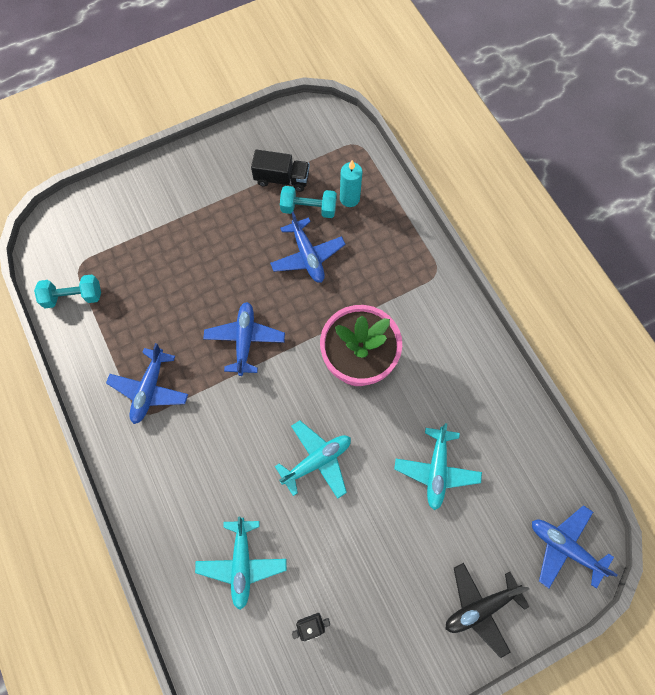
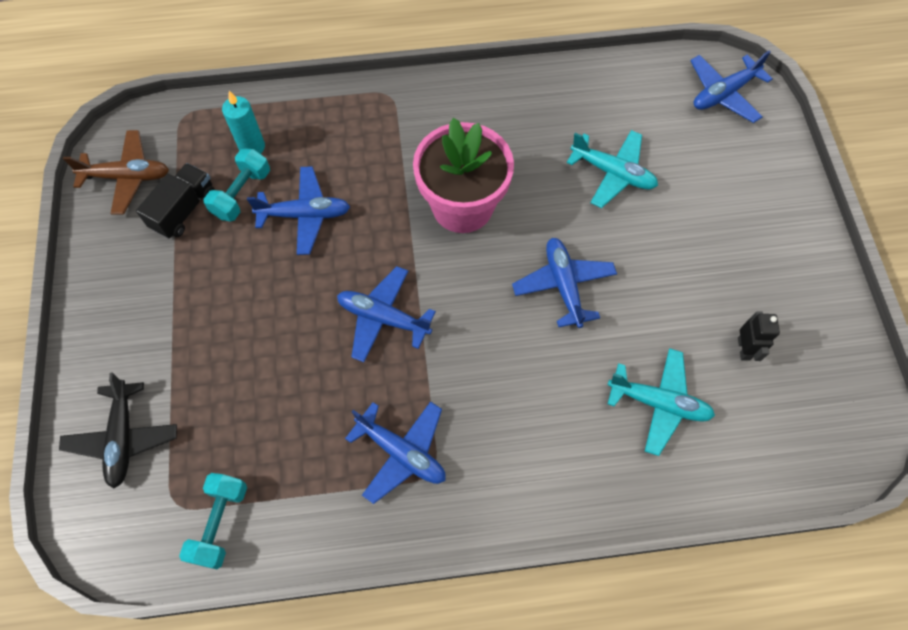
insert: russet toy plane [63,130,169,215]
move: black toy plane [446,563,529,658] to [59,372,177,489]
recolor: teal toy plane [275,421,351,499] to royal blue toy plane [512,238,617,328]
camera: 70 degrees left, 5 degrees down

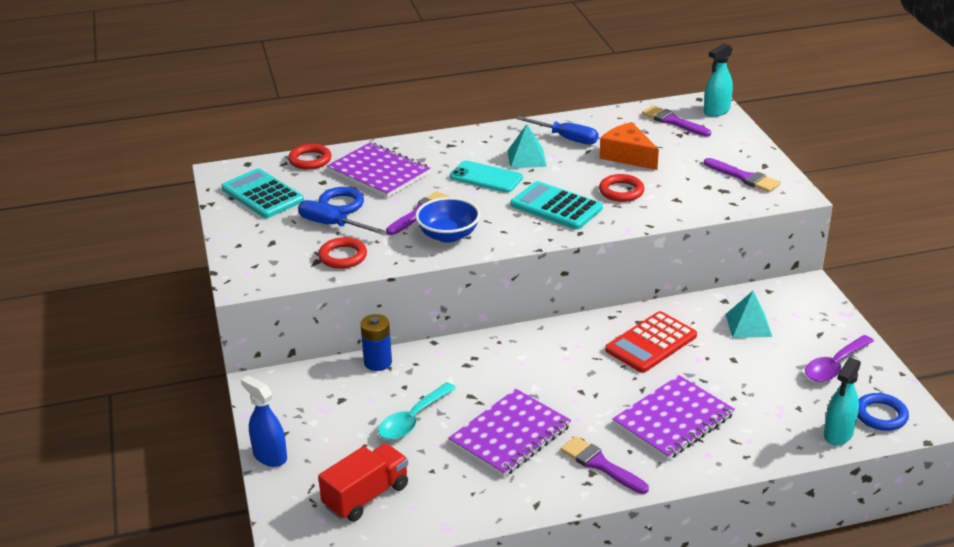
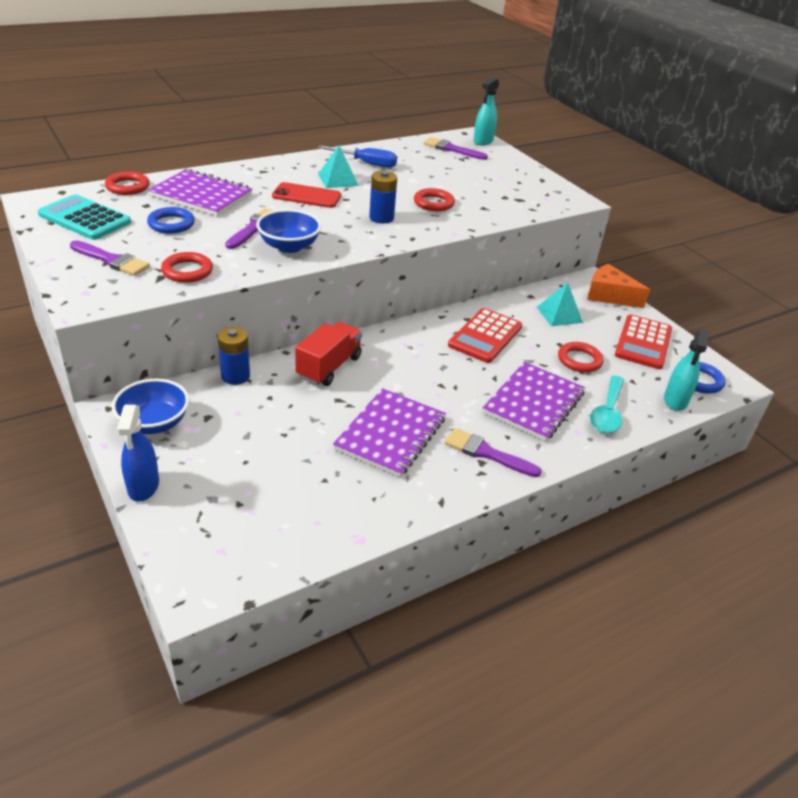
delete: royal blue screwdriver [298,200,385,234]
insert: royal blue serving bowl [112,379,189,434]; crimson ring [558,342,604,373]
move: crimson toy truck [318,443,408,522] to [295,322,362,386]; teal teaspoon [378,382,456,440] to [590,375,624,433]; orange-coloured cheese wedge [600,122,659,170] to [588,264,650,308]; purple paintbrush [704,158,780,192] to [70,240,150,276]
replace: teal adding machine [511,181,603,230] to royal blue power cell [369,171,397,224]; purple teaspoon [805,335,874,382] to crimson adding machine [615,314,672,369]
recolor: teal mobile phone [450,161,523,192] to crimson mobile phone [272,182,341,208]
rotate: royal blue spray bottle [241,376,287,467] = [117,405,159,502] 120 degrees counterclockwise
camera: 20 degrees left, 5 degrees up

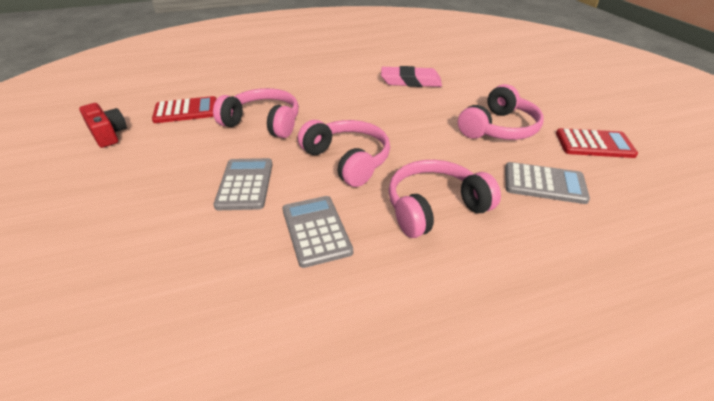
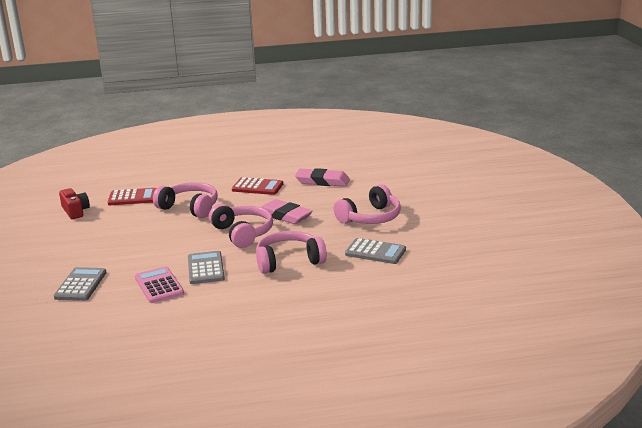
insert: rosy adding machine [135,267,184,303]; rosy eraser [261,199,312,224]
move: ash-grey adding machine [214,158,273,210] to [54,267,107,301]; crimson adding machine [556,128,638,158] to [232,177,283,195]
camera: 10 degrees right, 15 degrees down

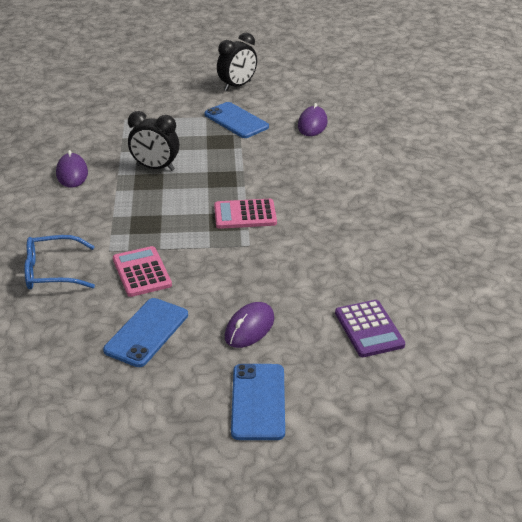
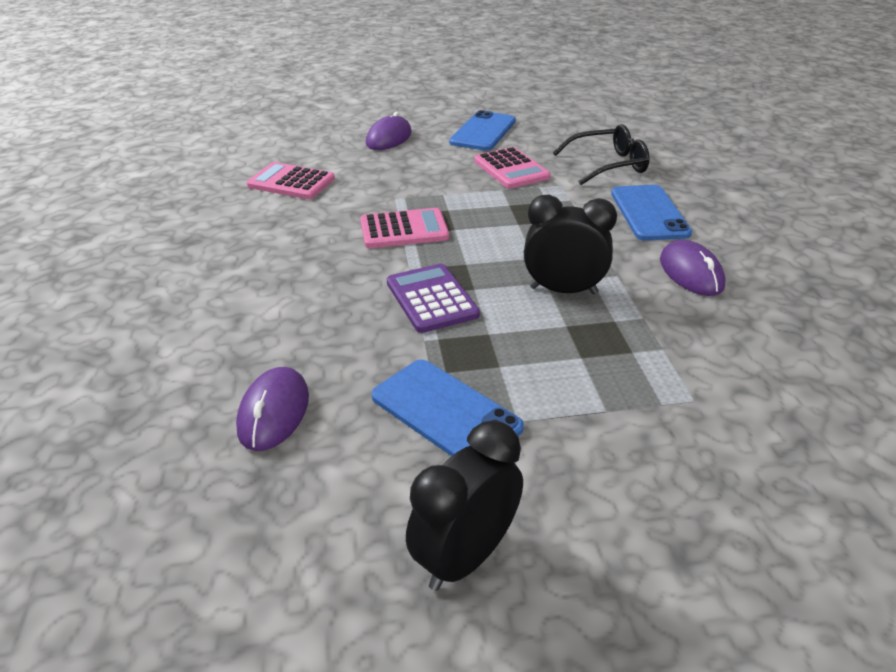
insert: rosy adding machine [247,162,335,199]
move: royal blue mobile phone [231,364,285,440] to [611,185,692,241]; purple adding machine [335,300,405,357] to [387,264,480,333]
recolor: royal blue glasses [24,235,95,289] to black glasses [553,124,650,185]
camera: 175 degrees right, 0 degrees up

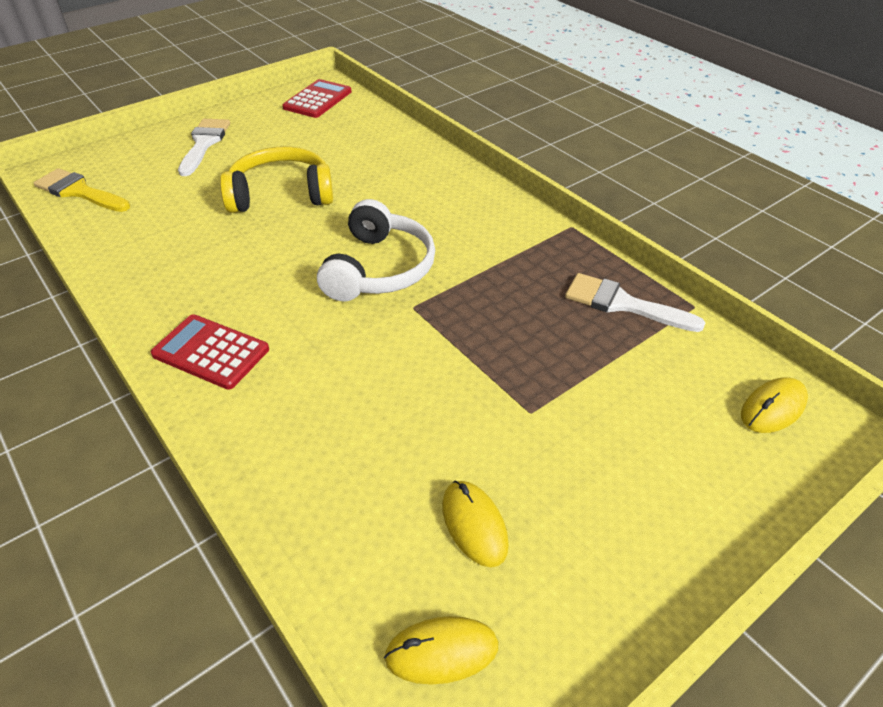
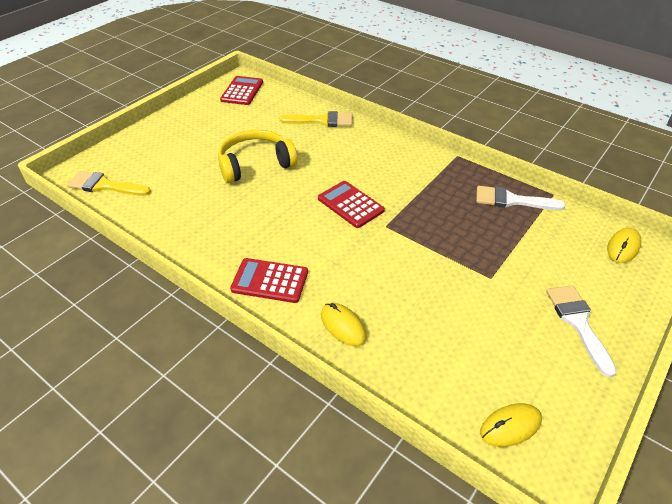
insert: golden paintbrush [280,111,352,127]
move: snow-white paintbrush [178,119,230,176] to [546,285,617,377]; golden PC mouse [442,481,509,567] to [321,303,367,346]
replace: snow-white headset [317,199,435,302] to crimson adding machine [318,181,385,228]
camera: 15 degrees left, 0 degrees up

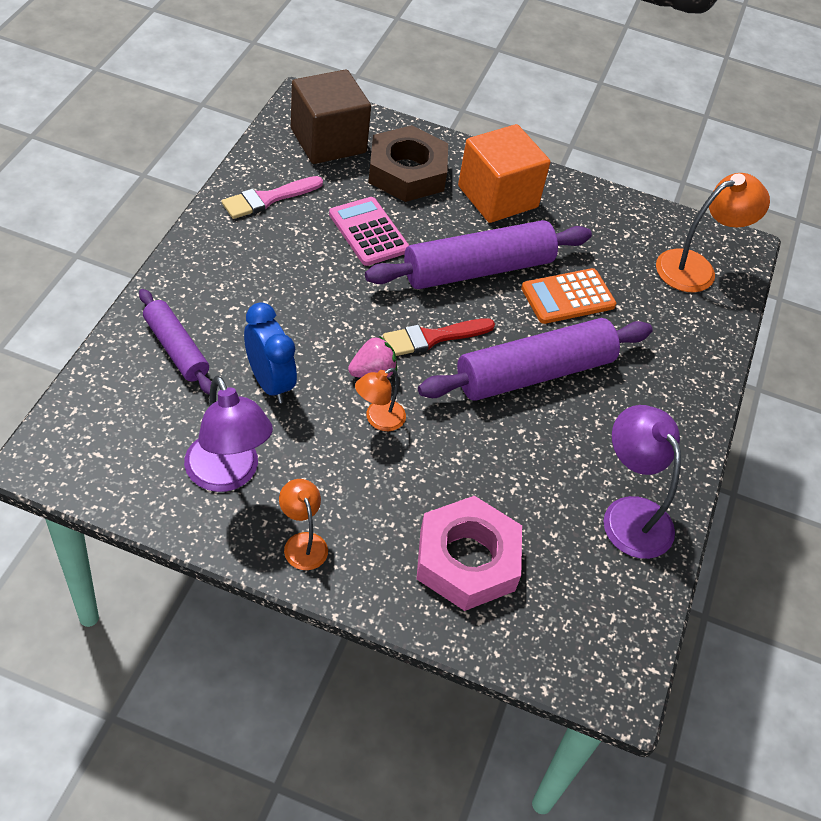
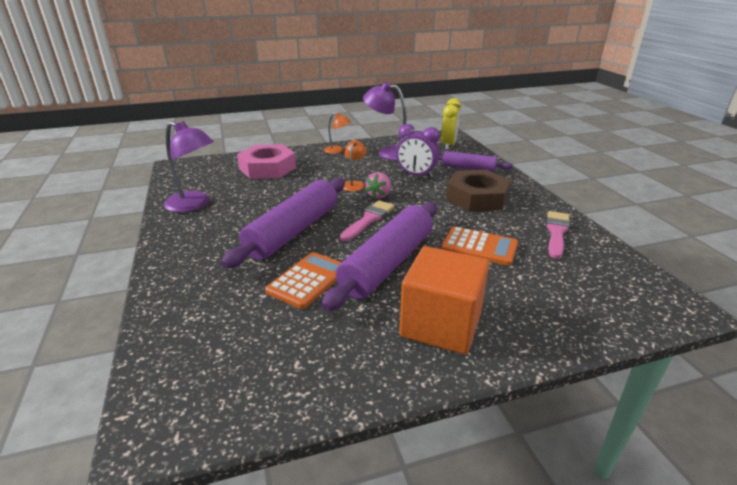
delete: russet solid cube [291,69,371,164]; orange-coloured lamp [656,173,770,293]
insert: golden clock [441,98,461,150]
move: russet hexagon nut [368,125,448,202] to [446,170,511,212]
recolor: royal blue clock [244,302,297,403] to purple clock [396,124,440,178]; rosy adding machine [329,197,409,266] to orange-coloured adding machine [441,227,518,266]; crimson paintbrush [383,318,495,356] to rosy paintbrush [340,200,395,241]
camera: 150 degrees right, 20 degrees down

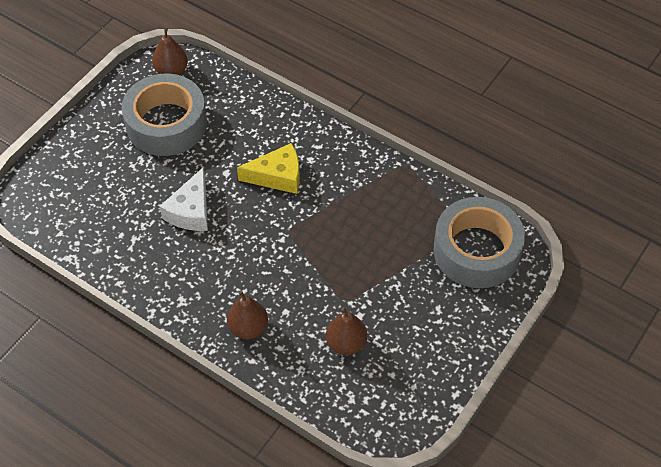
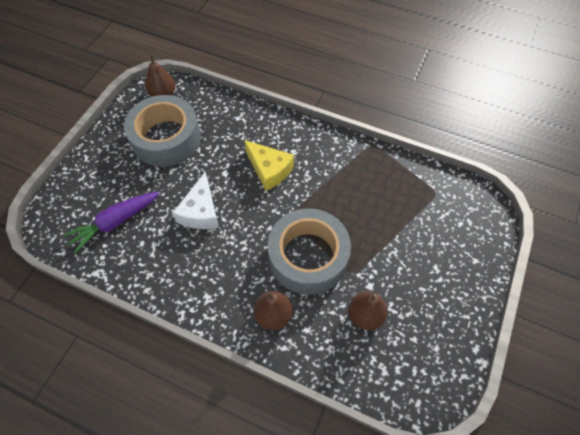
insert: purple carrot [64,191,159,253]
move: ash-grey sticky tape [433,197,525,288] to [268,208,351,295]
rotate: golden cheese wedge [237,143,300,194] = [244,140,294,191] 60 degrees clockwise
camera: 10 degrees left, 5 degrees up

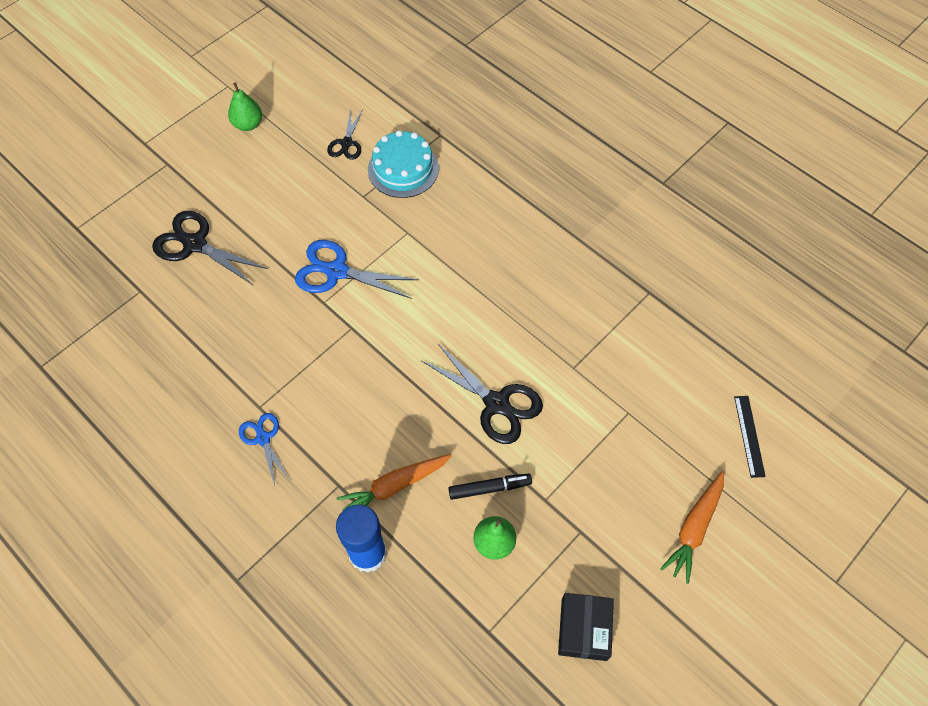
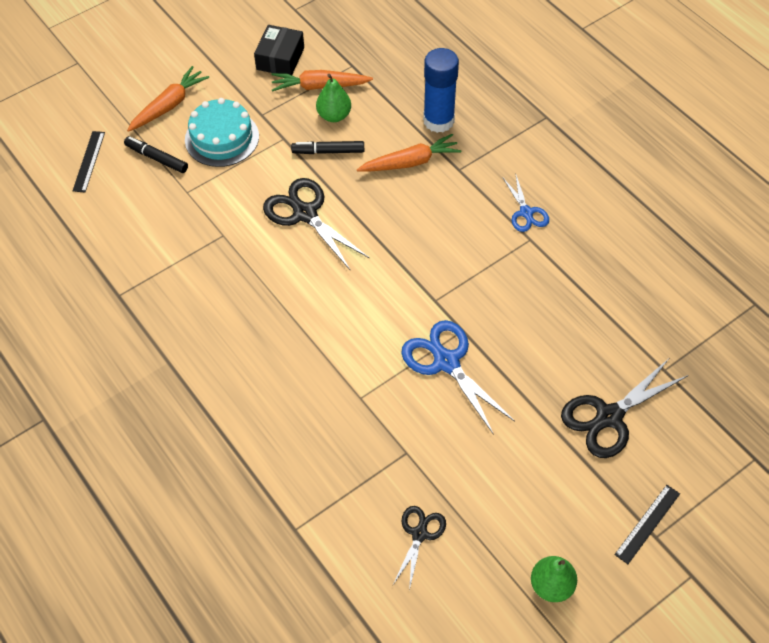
insert: black felt pen [124,136,188,173]; orange-coloured carrot [272,70,373,92]; black straightedge [614,485,680,564]
move: teal cake [368,130,439,198] to [185,98,259,167]
rotate: black shears [152,211,268,286] = [561,359,689,458] 105 degrees clockwise; royal blue shears [295,240,419,299] = [401,320,515,435] 150 degrees counterclockwise
camera: 170 degrees left, 5 degrees down

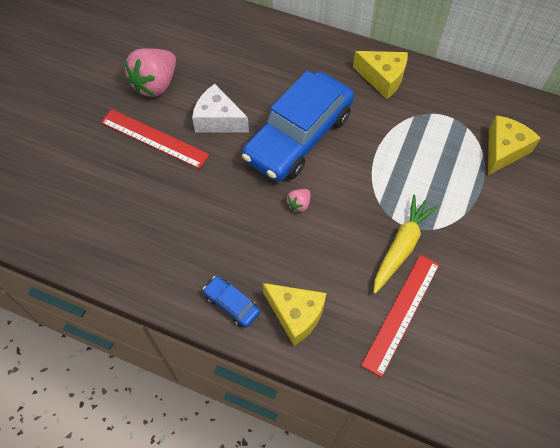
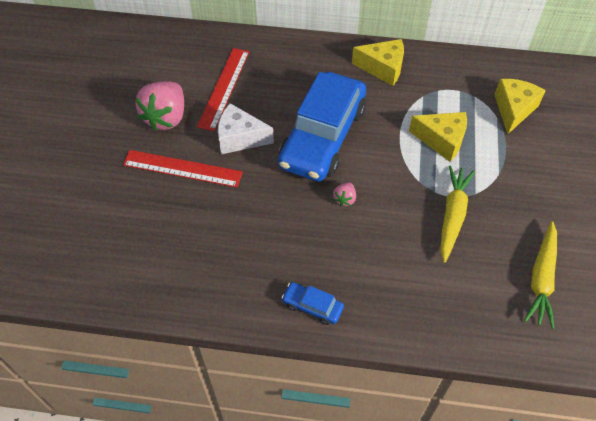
insert: golden carrot [524,221,557,329]
move: golden cheese wedge [263,283,326,346] to [409,112,467,162]; crimson straightedge [361,255,440,377] to [197,48,249,131]
camera: 15 degrees left, 5 degrees down

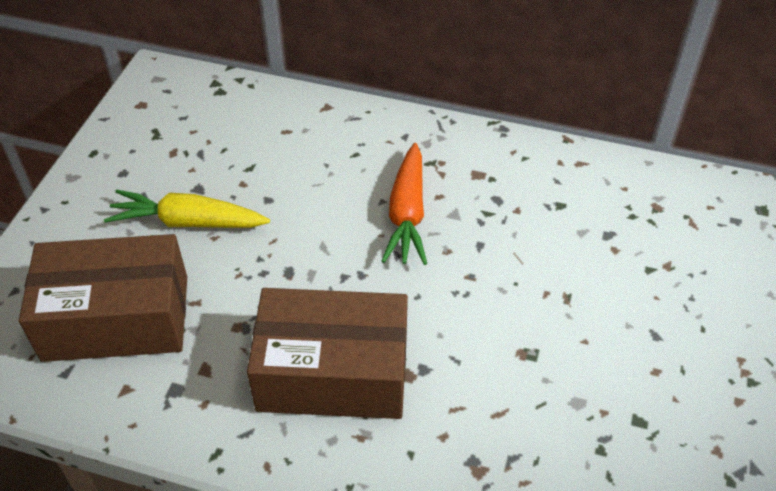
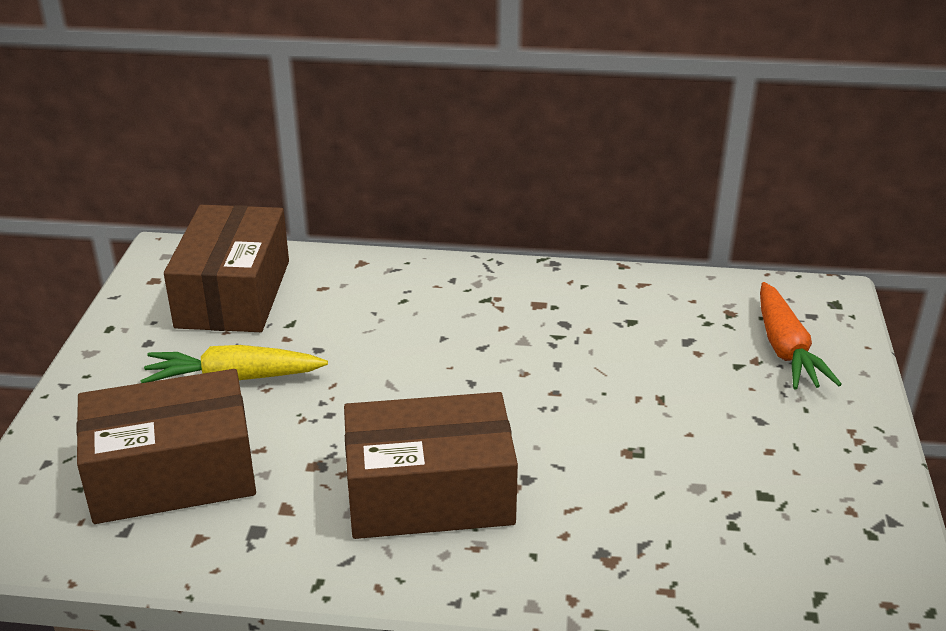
insert: russet package [164,205,289,332]
move: orange-coloured carrot [382,143,427,265] to [760,282,842,389]
camera: 10 degrees left, 15 degrees down

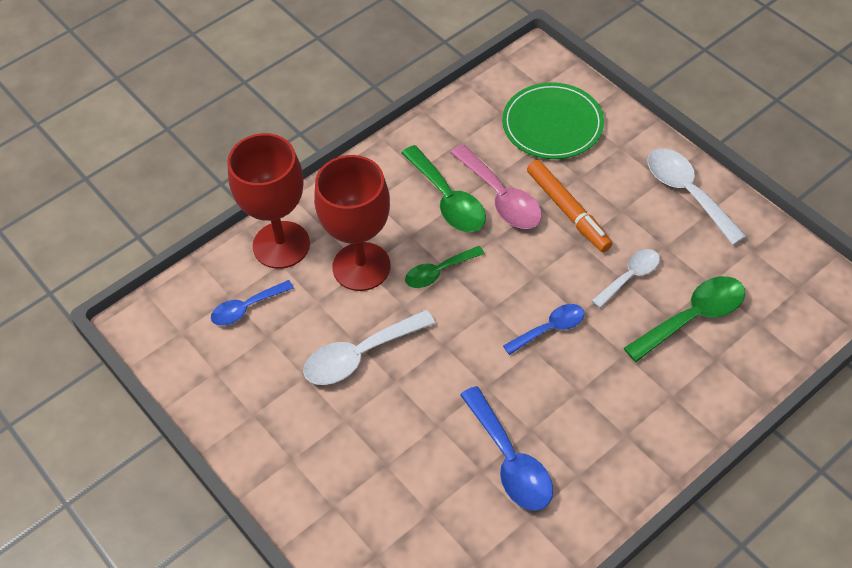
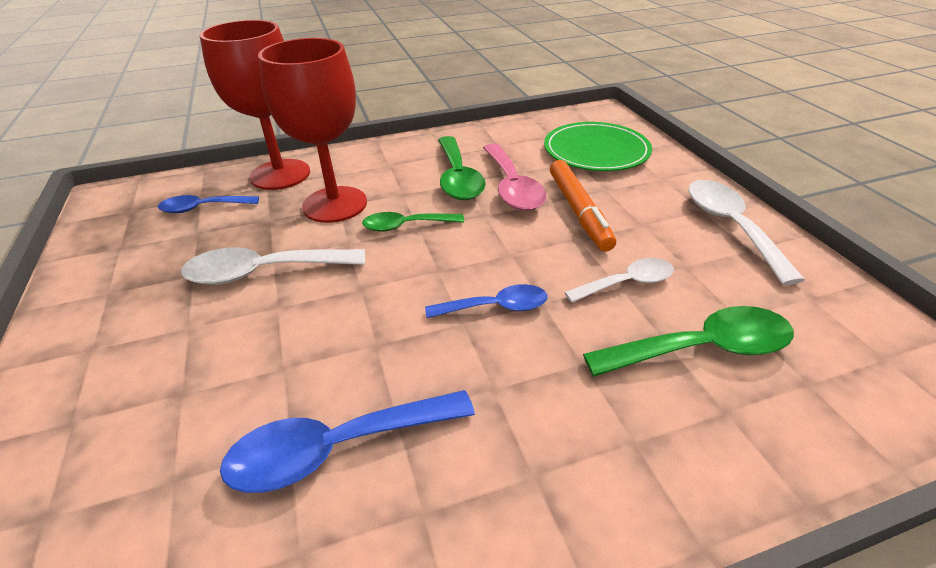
rotate: royal blue teaspoon [460,386,553,511] = [220,390,475,493] 75 degrees clockwise
camera: 20 degrees right, 15 degrees down

